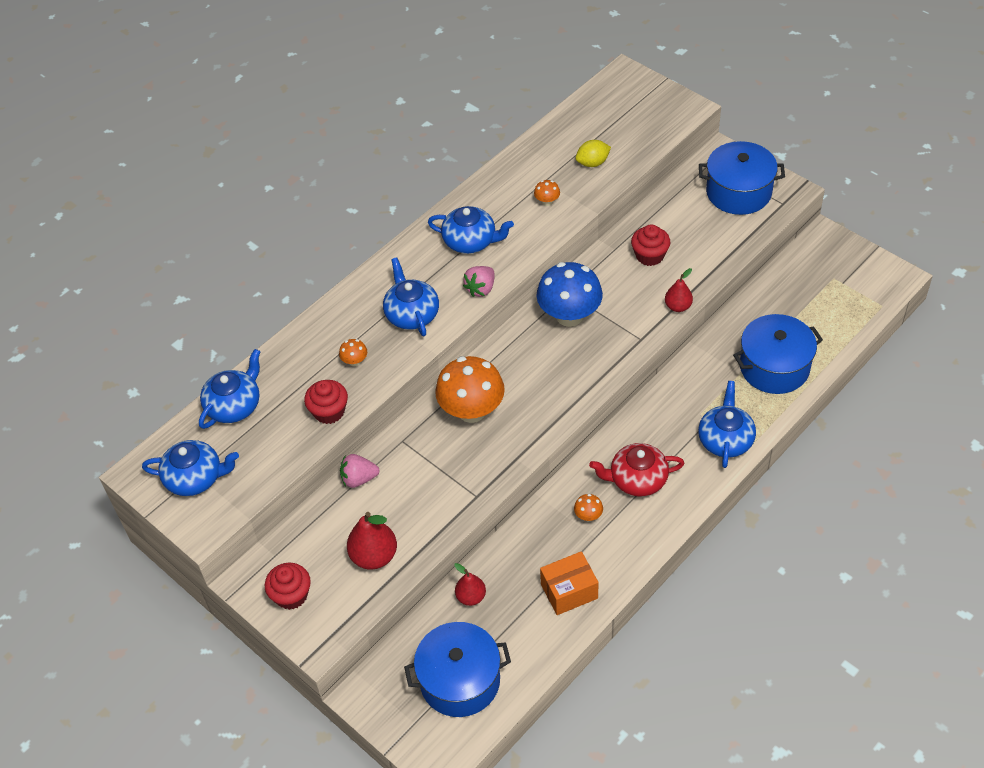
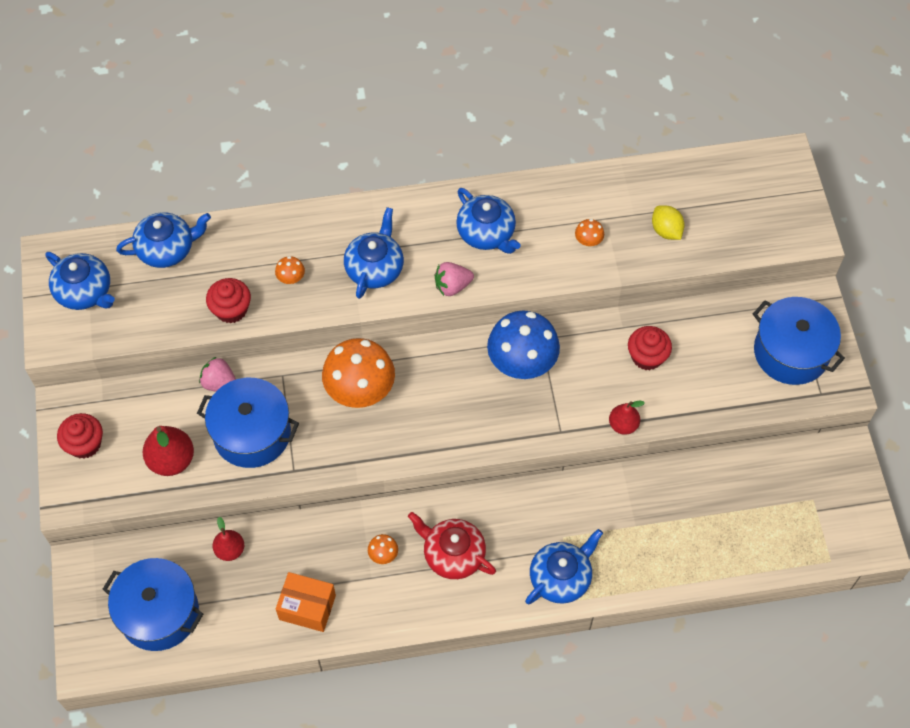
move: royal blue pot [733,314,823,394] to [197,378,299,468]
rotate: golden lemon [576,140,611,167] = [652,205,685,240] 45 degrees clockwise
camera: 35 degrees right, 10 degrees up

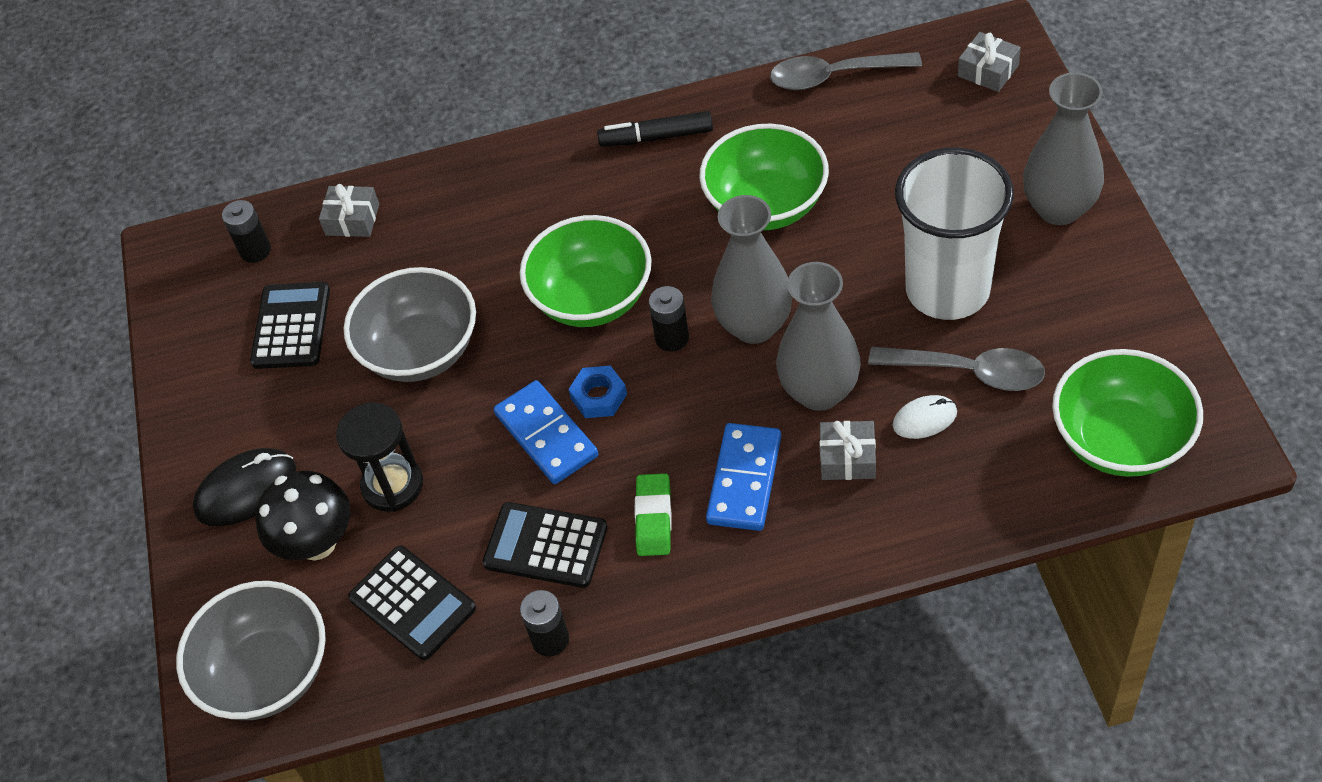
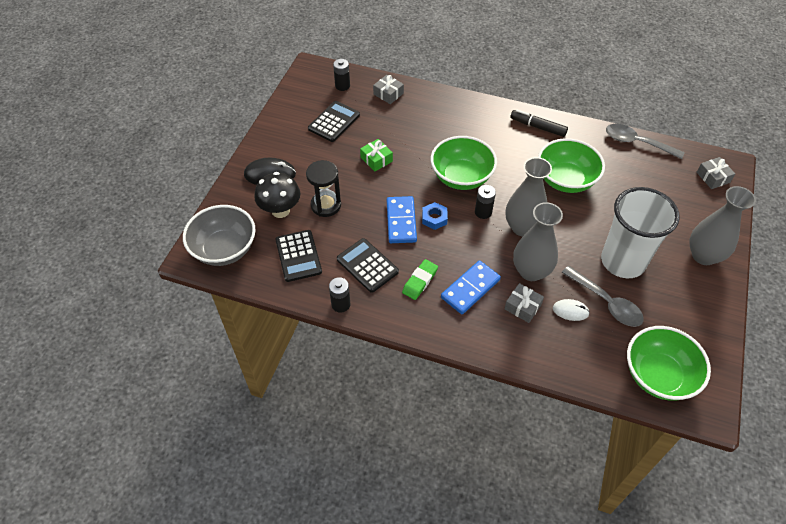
replace: ash-grey serving bowl [344,267,476,382] to emerald gift [360,139,393,171]
camera: 25 degrees right, 0 degrees up

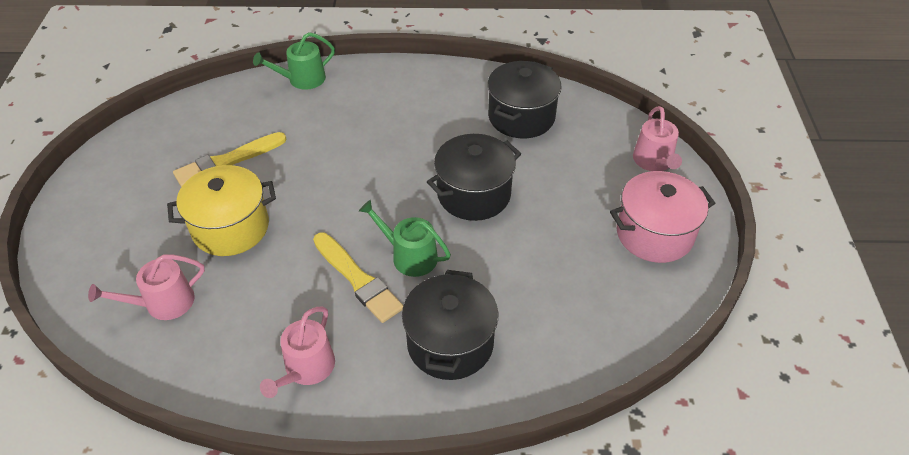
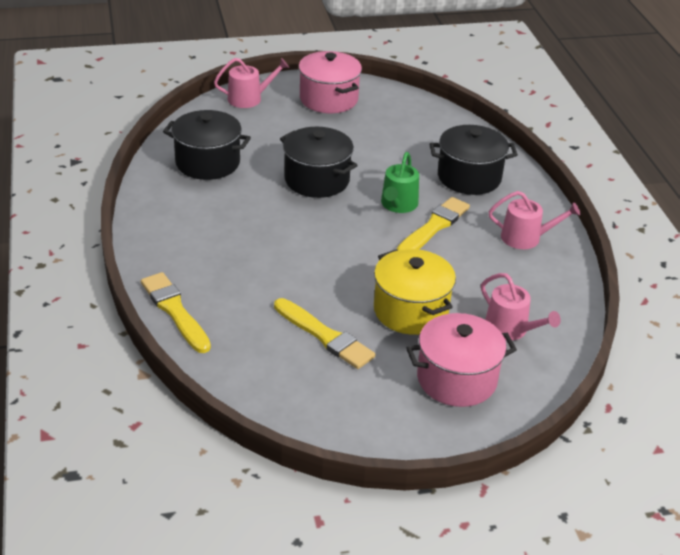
insert: rosy pot [406,313,517,407]
replace: emerald watering pot [253,32,335,90] to golden paintbrush [141,272,211,353]
camera: 105 degrees left, 10 degrees down

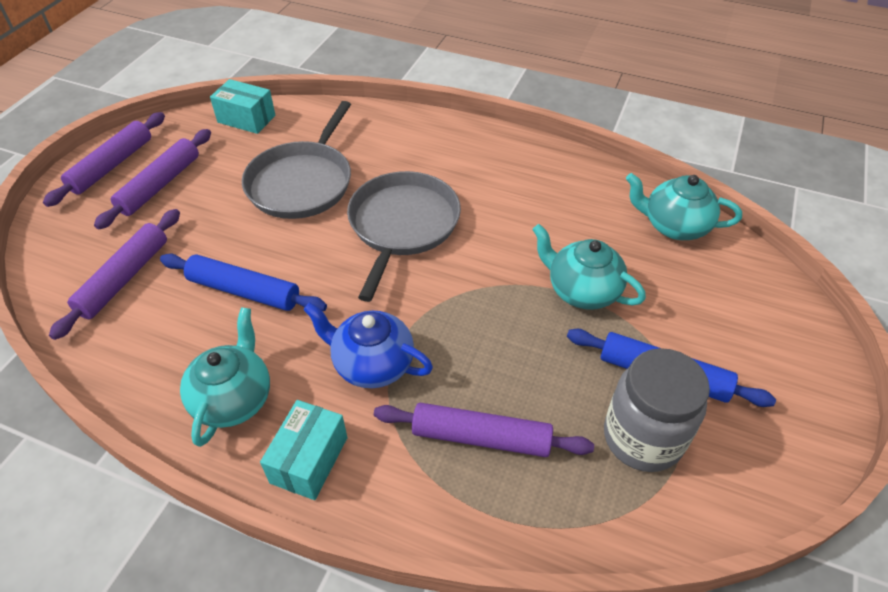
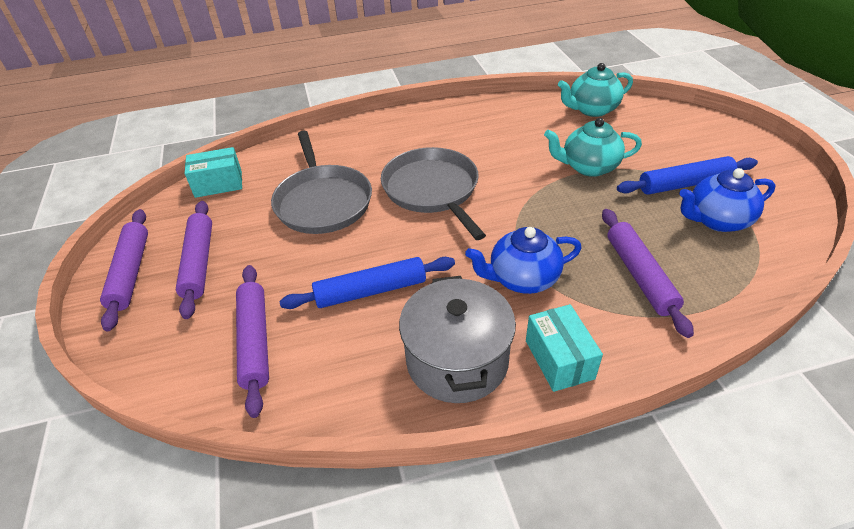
replace: teal tea pot [180,307,270,447] to ash-grey pot [399,276,516,403]; ash-grey jam jar [604,348,710,472] to royal blue tea pot [679,168,775,232]
rotate: purple pastry roller [374,403,594,457] = [602,209,694,338] 75 degrees counterclockwise
camera: 35 degrees left, 5 degrees down

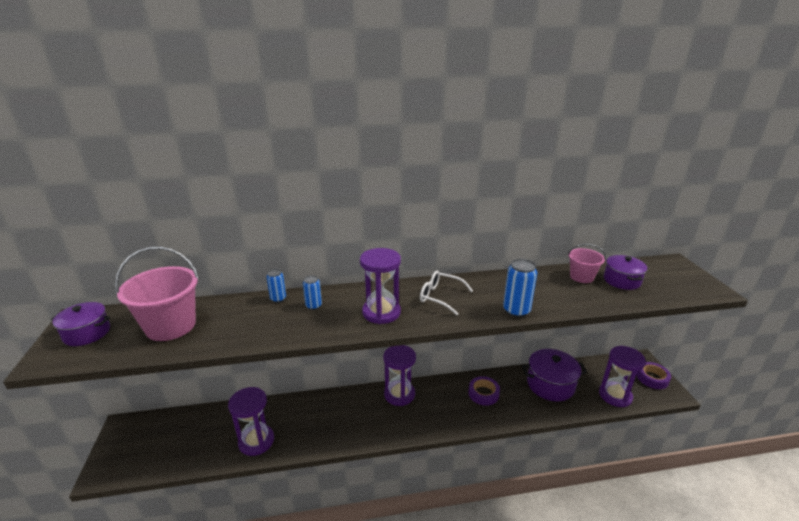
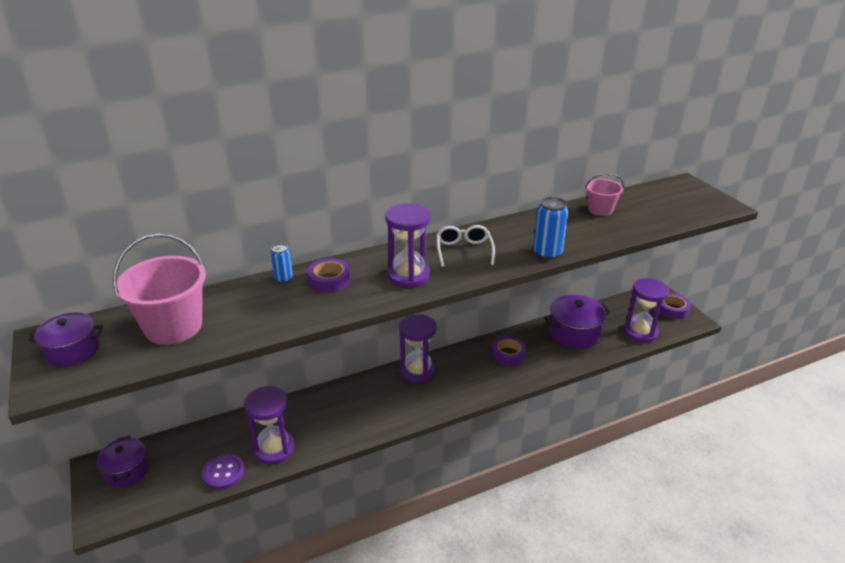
insert: purple button [202,454,245,490]
move: purple pot [604,255,647,290] to [97,436,149,488]
replace: royal blue can [303,275,322,310] to purple sticky tape [307,258,351,293]
rotate: snow-white glasses [420,271,473,315] = [437,225,495,267] 75 degrees clockwise
camera: 15 degrees left, 5 degrees up

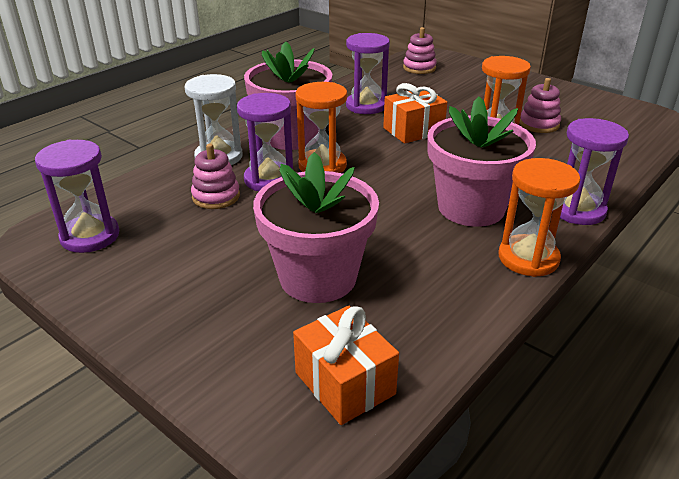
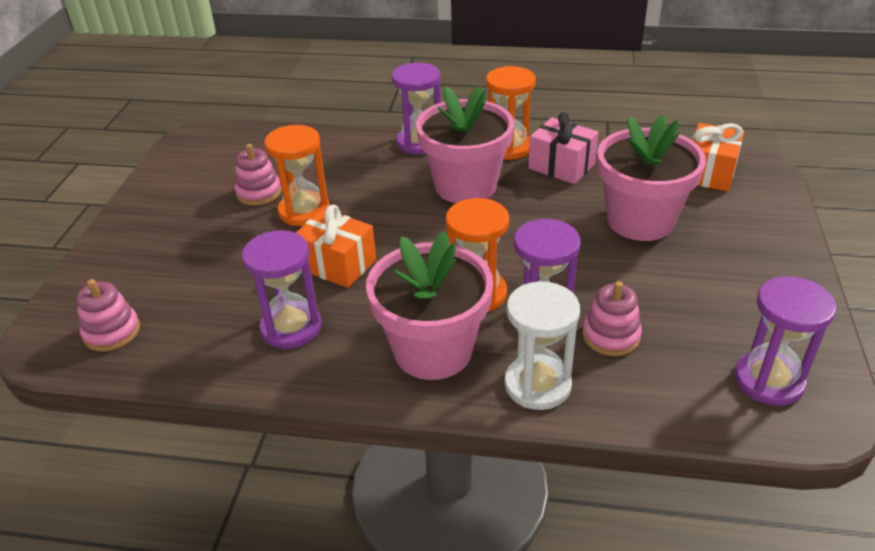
insert: rosy gift [528,112,599,184]
camera: 120 degrees left, 5 degrees up

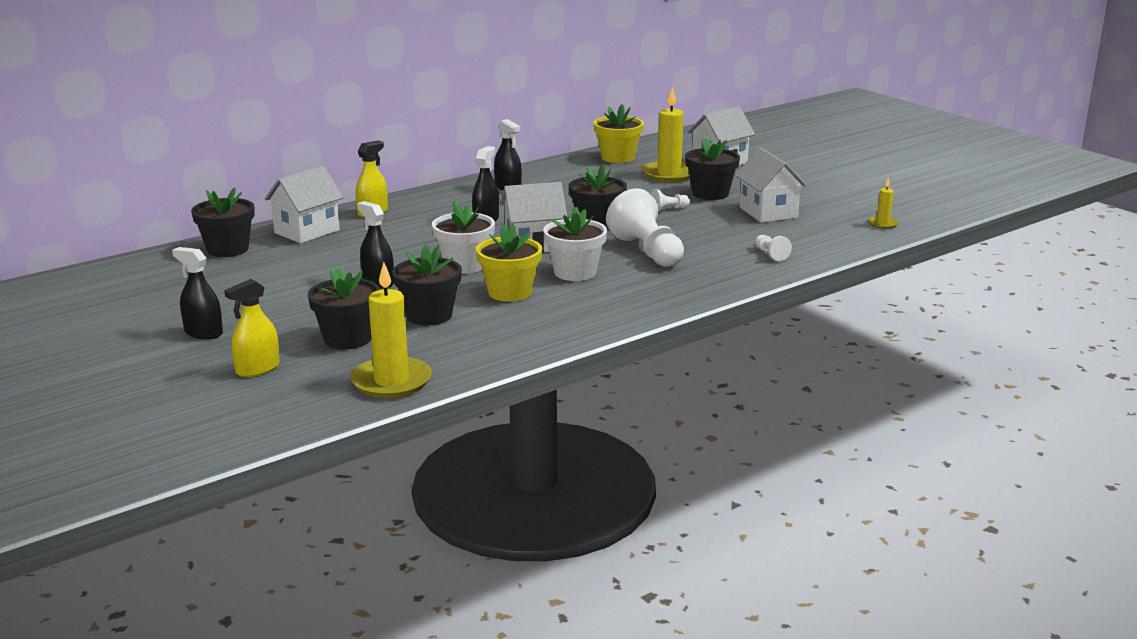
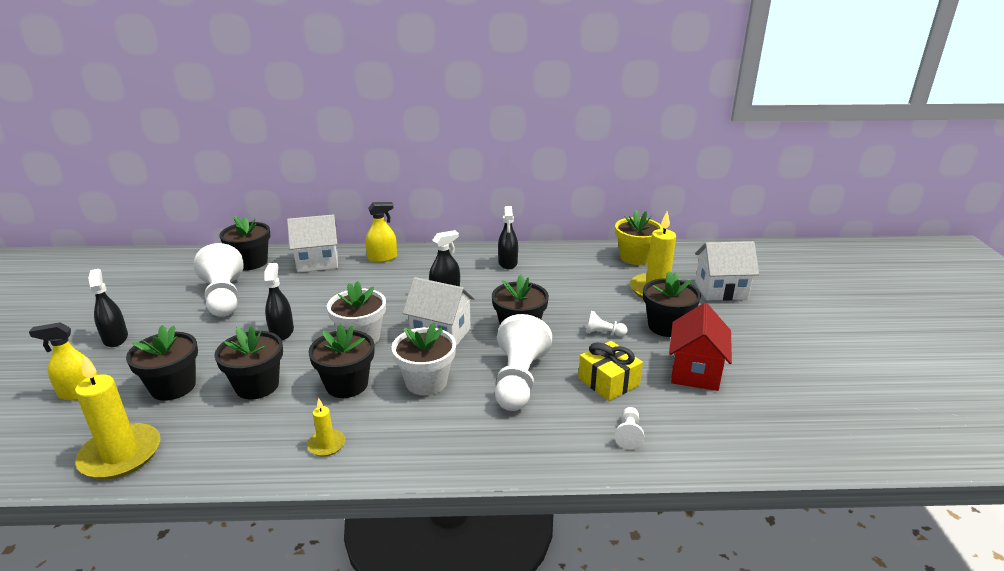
insert: snow-white chess pawn [194,243,244,317]; golden gift [578,341,643,401]
move: golden pillar candle [868,178,899,229] to [307,398,345,457]
recolor: golden flower pot [476,224,542,302] to black flower pot [308,324,374,398]; snow-white house [735,148,807,223] to crimson house [669,303,732,391]
camera: 35 degrees right, 5 degrees up

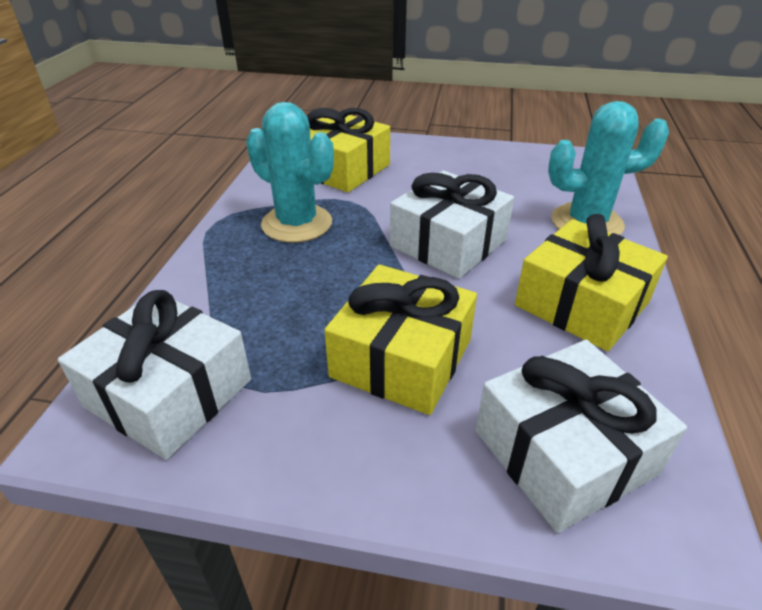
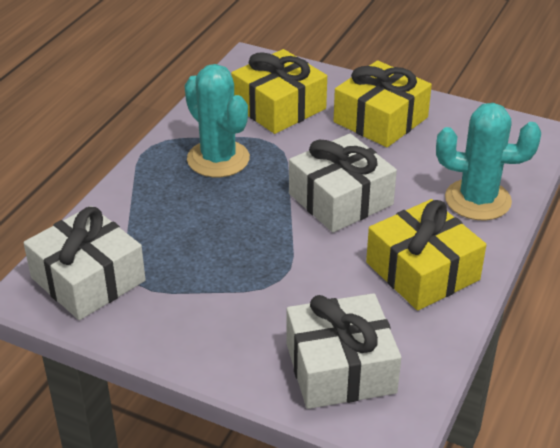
move: golden gift [324,264,477,415] to [334,60,432,147]
camera: 15 degrees right, 0 degrees up

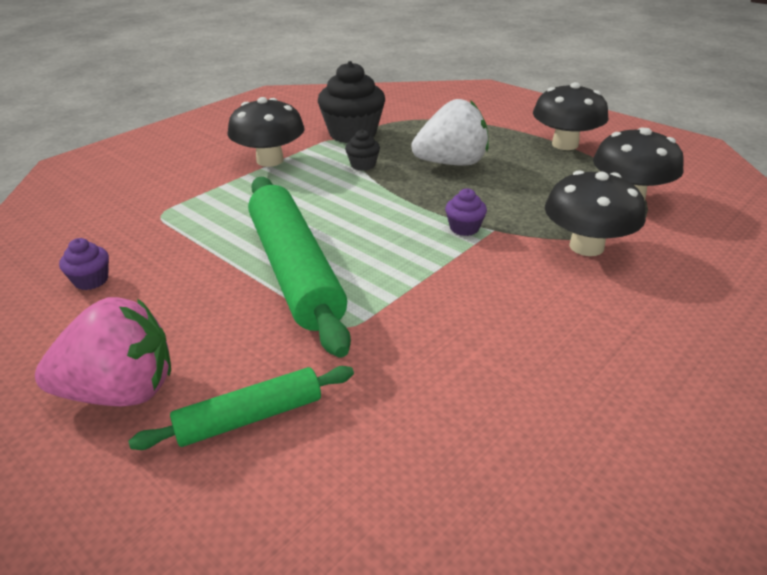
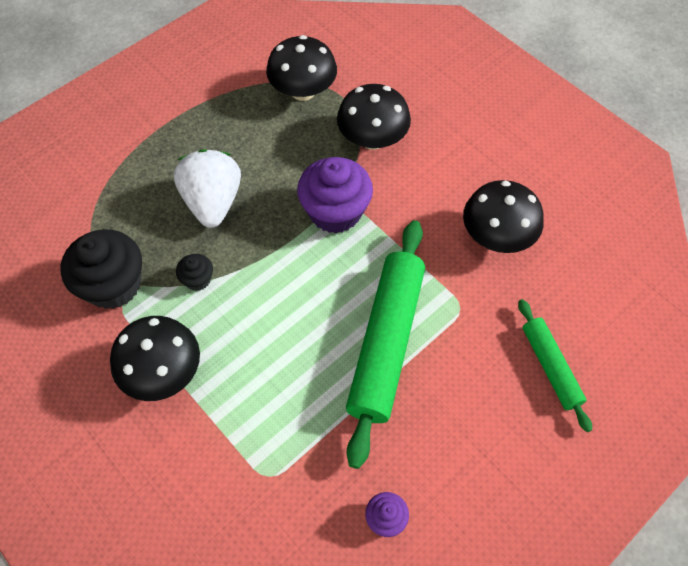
delete: rosy berry [35,297,171,406]
move: black mushroom [533,82,608,150] to [463,180,544,253]
rotate: emerald pastry roller [248,177,351,358] = [346,220,425,469] 60 degrees counterclockwise
resize: purple cupcake [445,188,487,236] = [297,157,373,233] x2.10
camera: 85 degrees left, 25 degrees up

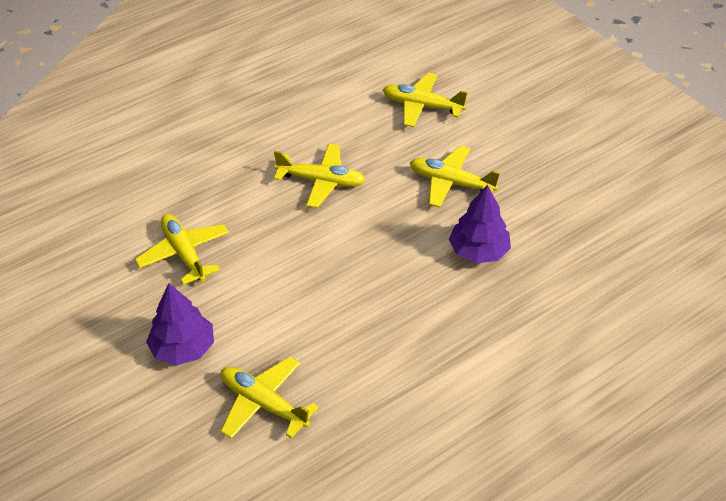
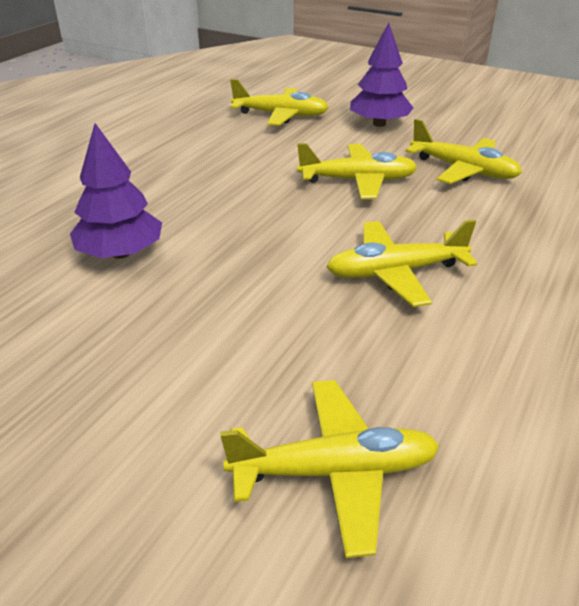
move: golden toy plane [410,145,500,207] to [297,143,417,199]
camera: 155 degrees right, 10 degrees down

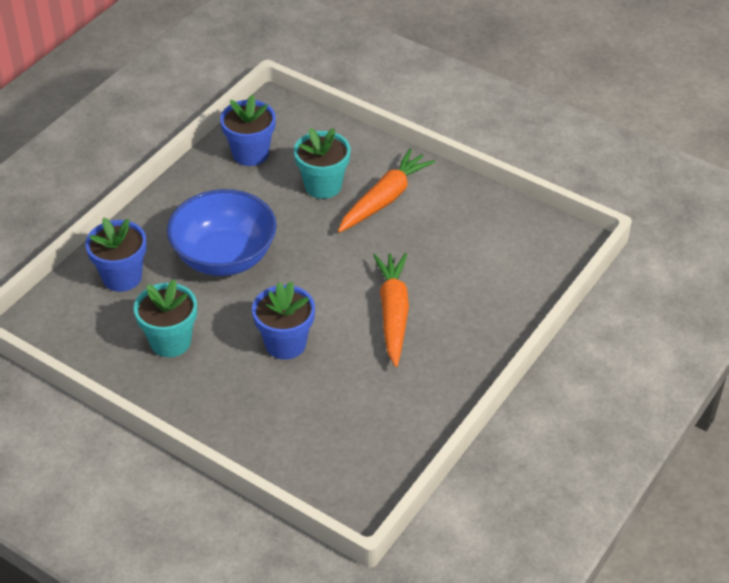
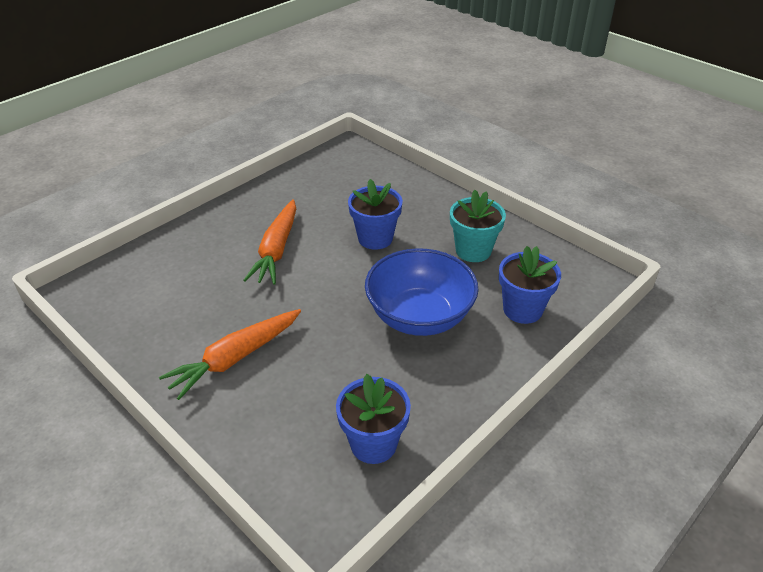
delete: teal flower pot [294,128,351,199]
camera: 170 degrees left, 5 degrees down

